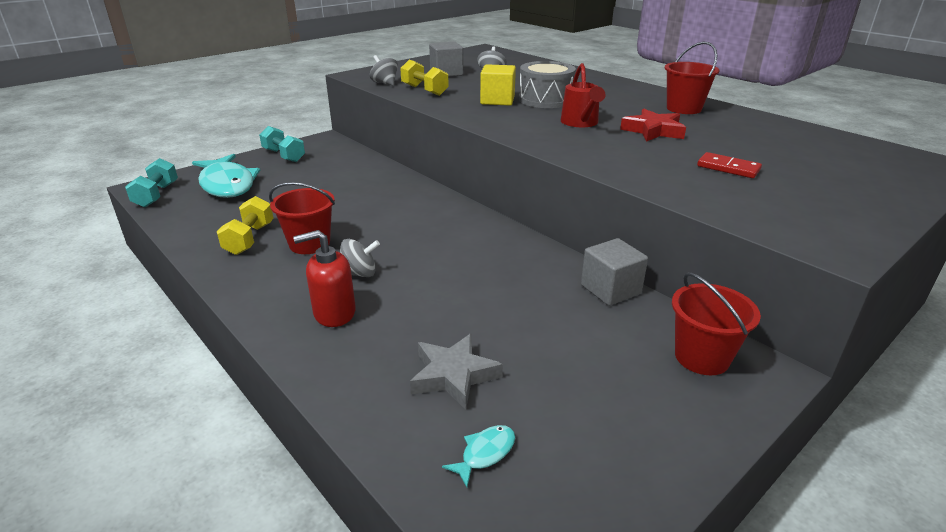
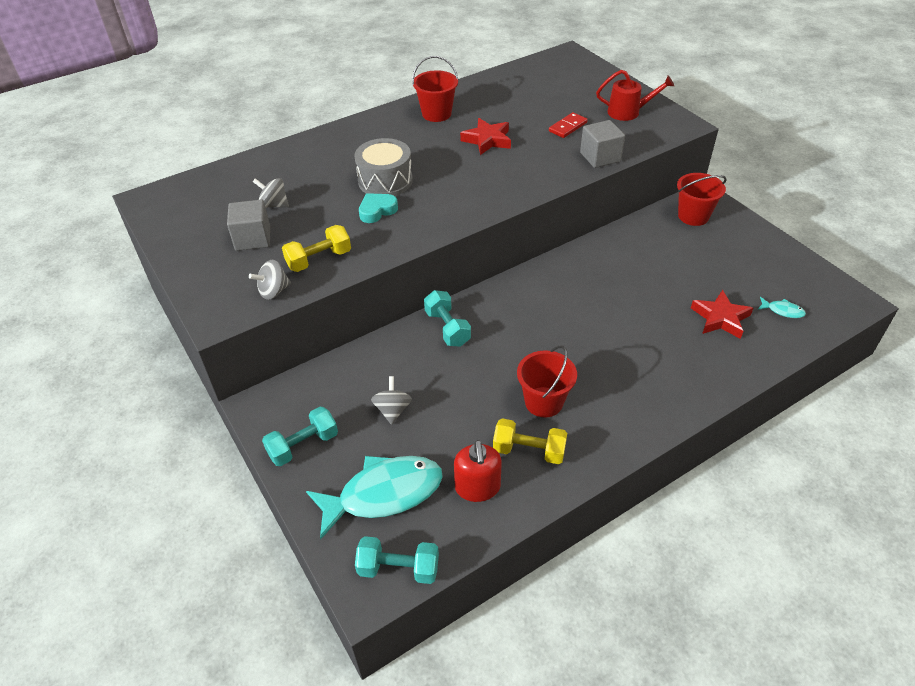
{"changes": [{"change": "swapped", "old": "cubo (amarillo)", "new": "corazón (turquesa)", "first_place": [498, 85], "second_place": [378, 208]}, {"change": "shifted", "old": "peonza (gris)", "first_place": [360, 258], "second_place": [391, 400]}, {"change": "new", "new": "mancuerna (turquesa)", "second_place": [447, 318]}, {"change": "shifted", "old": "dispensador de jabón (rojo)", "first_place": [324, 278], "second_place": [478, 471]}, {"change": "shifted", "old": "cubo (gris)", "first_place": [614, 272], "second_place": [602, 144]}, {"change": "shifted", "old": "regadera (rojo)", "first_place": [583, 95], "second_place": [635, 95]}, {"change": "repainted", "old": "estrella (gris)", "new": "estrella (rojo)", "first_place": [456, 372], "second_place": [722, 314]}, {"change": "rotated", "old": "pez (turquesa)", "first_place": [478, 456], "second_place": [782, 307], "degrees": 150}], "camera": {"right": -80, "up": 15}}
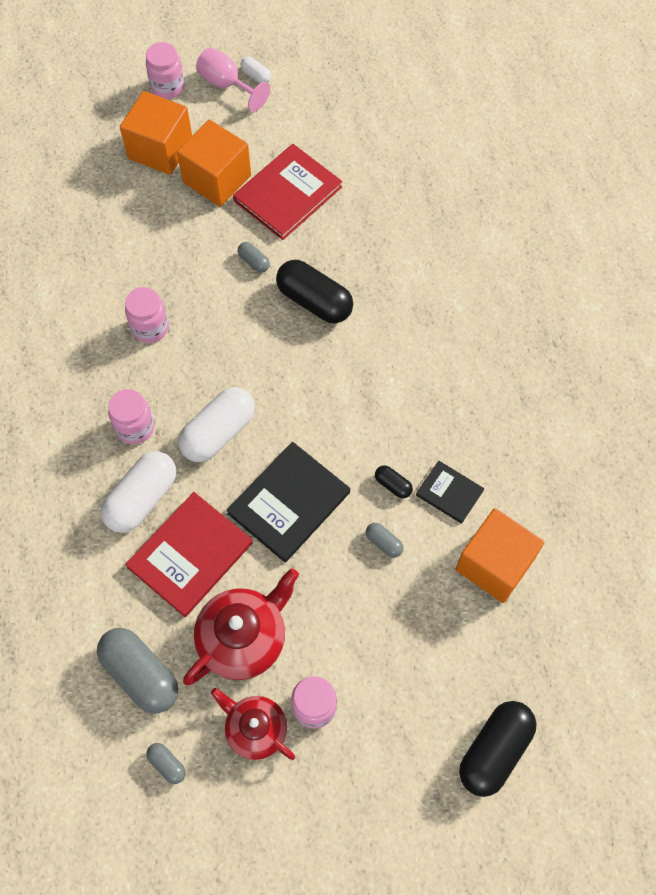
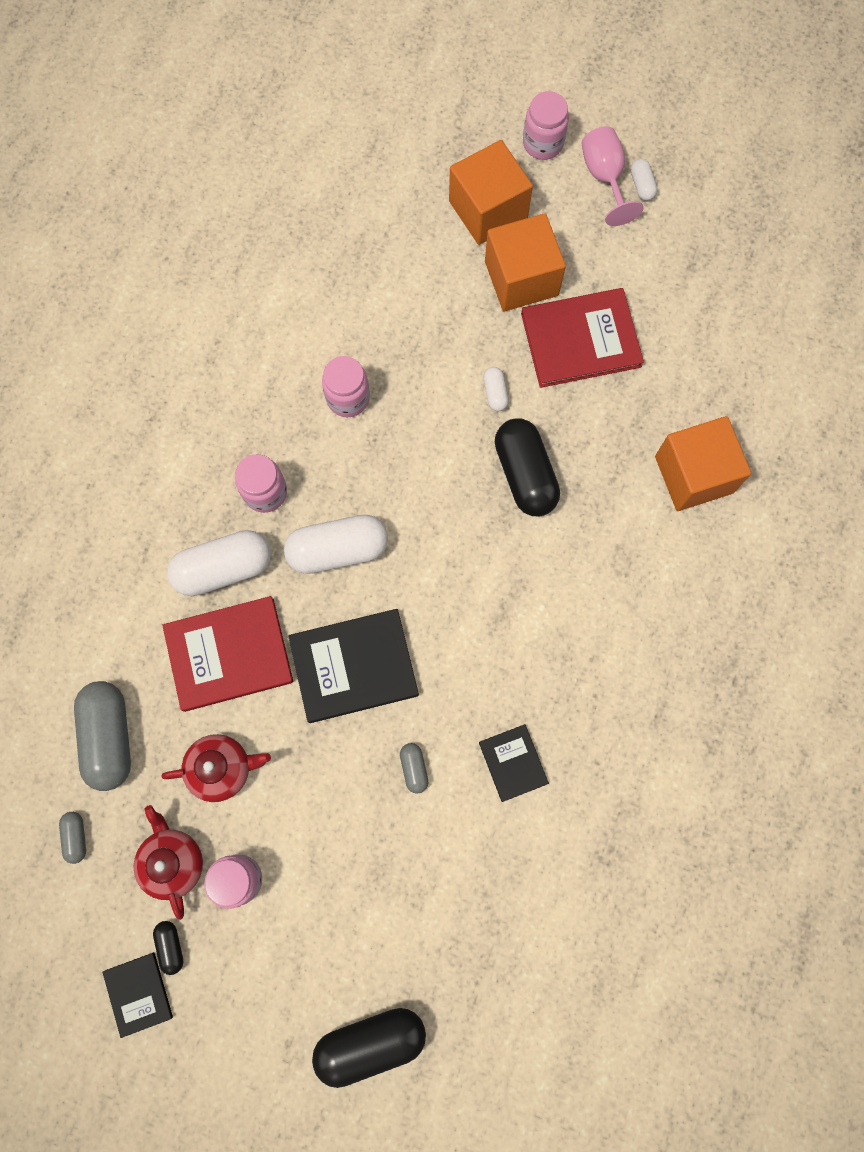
{"changes": [{"change": "new", "new": "libro (negro)", "second_place": [137, 995]}, {"change": "shifted", "old": "cápsula (negro)", "first_place": [394, 481], "second_place": [168, 948]}, {"change": "scaled", "old": "tetera (rojo)", "first_place": [241, 626], "second_place": [216, 768], "factor": 0.67}, {"change": "repainted", "old": "cápsula (gris)", "new": "cápsula (blanco)", "first_place": [254, 257], "second_place": [496, 389]}, {"change": "shifted", "old": "cubo (naranja)", "first_place": [500, 555], "second_place": [703, 463]}], "camera": {"right": 35, "up": 10}}
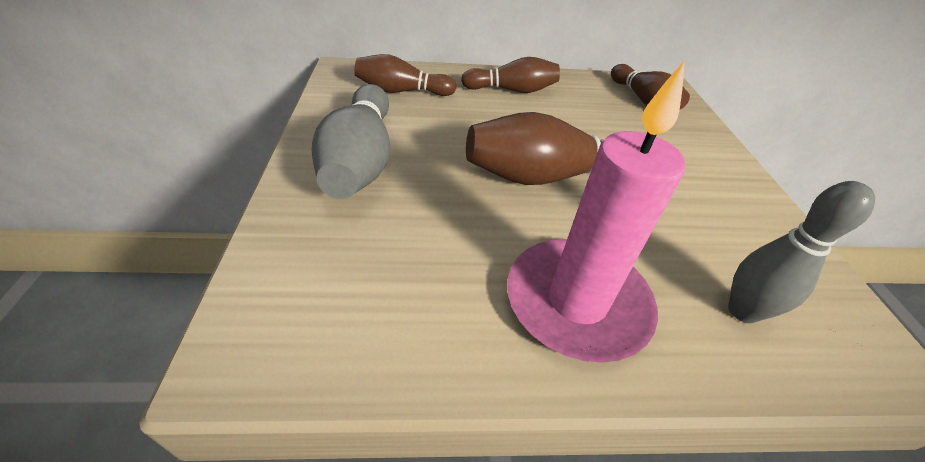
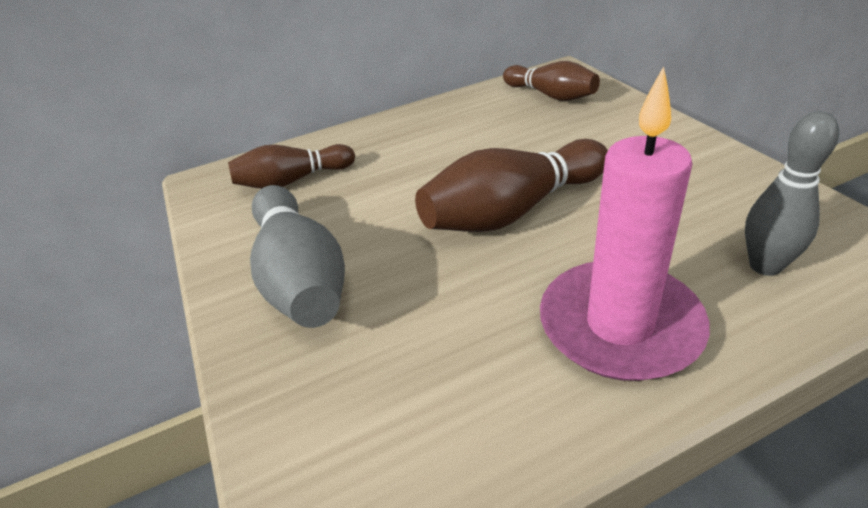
{"changes": [{"change": "gone", "old": "bolo (marrón)", "first_place": [510, 75]}], "camera": {"right": -15, "up": -5}}
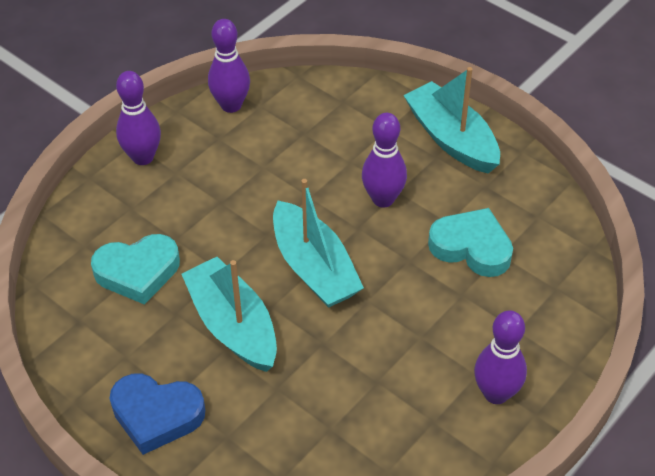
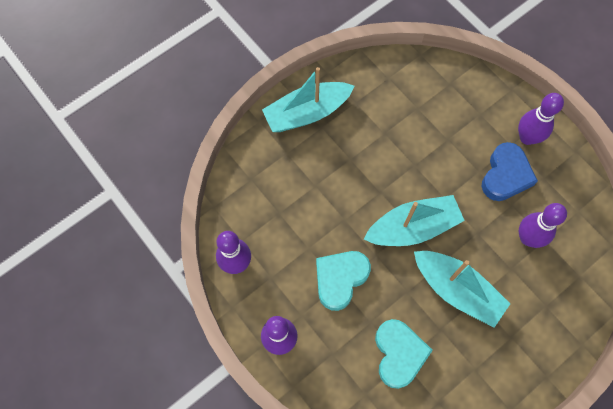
{"changes": [{"change": "shifted", "old": "corazón (turquesa)", "first_place": [470, 242], "second_place": [343, 281]}, {"change": "rotated", "old": "barco (turquesa)", "first_place": [229, 314], "second_place": [462, 289], "degrees": -120}, {"change": "shifted", "old": "corazón (azul)", "first_place": [157, 414], "second_place": [510, 171]}, {"change": "shifted", "old": "bolo (morado)", "first_place": [384, 160], "second_place": [543, 225]}], "camera": {"right": -80, "up": 20}}
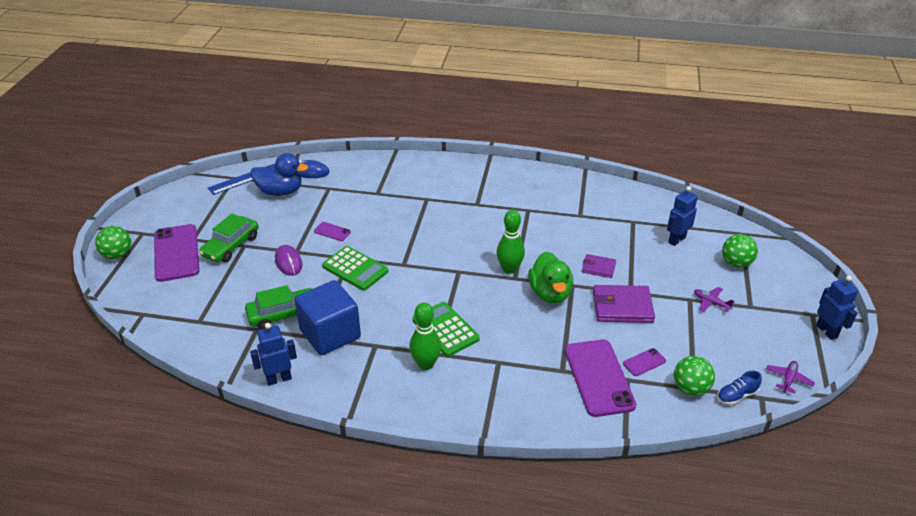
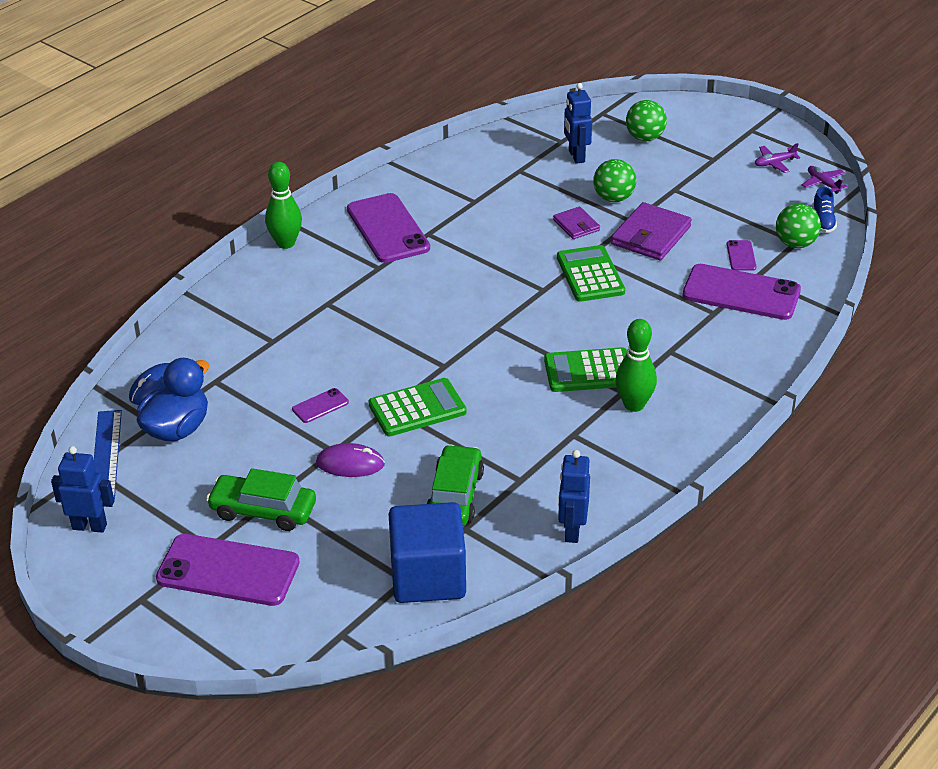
{"changes": [{"change": "shifted", "old": "robot (azul)", "first_place": [837, 307], "second_place": [82, 489]}, {"change": "rotated", "old": "coche (verde)", "first_place": [229, 238], "second_place": [261, 499], "degrees": 135}, {"change": "shifted", "old": "bolo (verde)", "first_place": [511, 242], "second_place": [283, 205]}, {"change": "new", "new": "móvil (morado)", "second_place": [388, 228]}, {"change": "shifted", "old": "cubo (azul)", "first_place": [328, 317], "second_place": [427, 552]}, {"change": "rotated", "old": "cartera (morado)", "first_place": [599, 266], "second_place": [576, 223], "degrees": -75}, {"change": "swapped", "old": "pato (verde)", "new": "calculadora (verde)", "first_place": [550, 277], "second_place": [591, 273]}, {"change": "shifted", "old": "pelota (verde)", "first_place": [113, 242], "second_place": [615, 180]}, {"change": "shifted", "old": "avión (morado)", "first_place": [714, 299], "second_place": [777, 158]}], "camera": {"right": -60, "up": 0}}
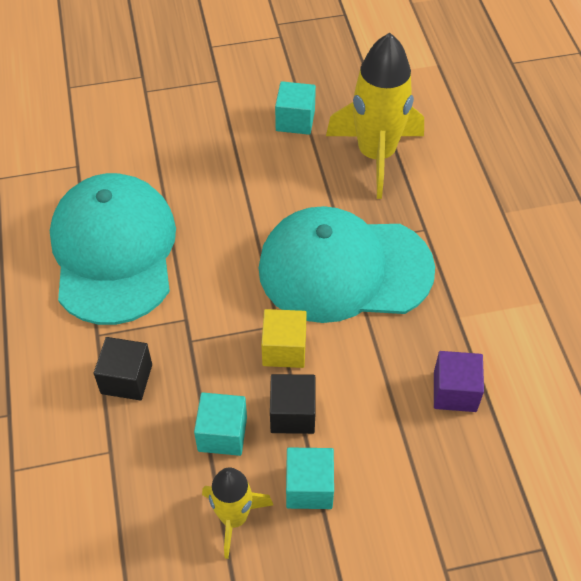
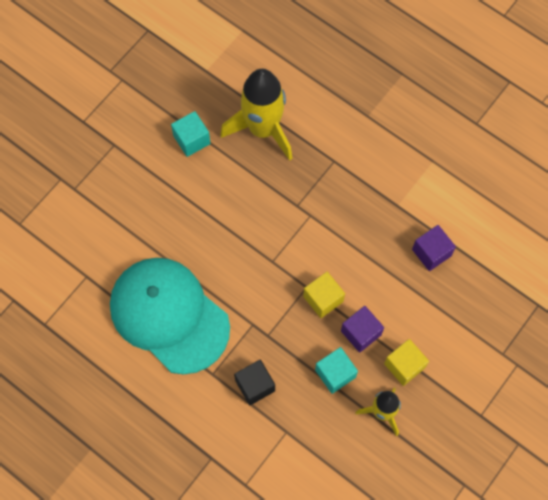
{"changes": [{"change": "repainted", "old": "cubo (negro)", "new": "cubo (morado)", "first_place": [293, 404], "second_place": [362, 329]}, {"change": "repainted", "old": "cubo (turquesa)", "new": "cubo (amarillo)", "first_place": [310, 478], "second_place": [406, 362]}, {"change": "gone", "old": "gorra (turquesa)", "first_place": [347, 264]}], "camera": {"right": -40, "up": 15}}
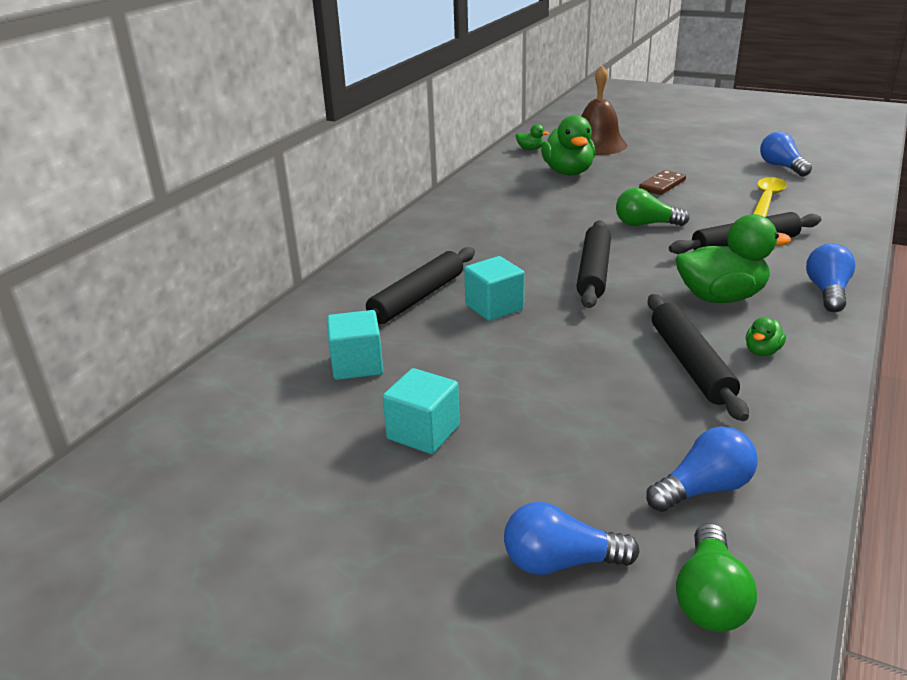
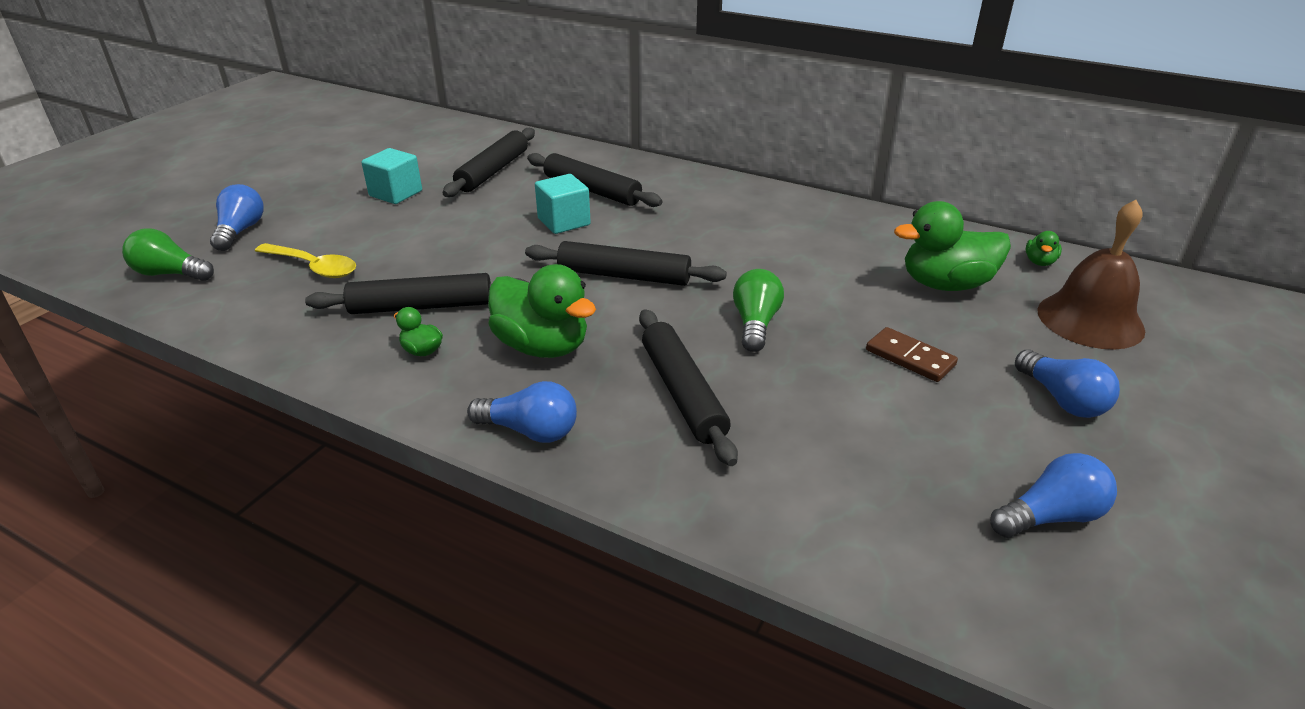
{"changes": [{"change": "shifted", "old": "cuchara (amarillo)", "first_place": [770, 197], "second_place": [305, 260]}, {"change": "swapped", "old": "cubo (turquesa)", "new": "rodillo (negro)", "first_place": [355, 345], "second_place": [489, 162]}, {"change": "rotated", "old": "pato (verde)", "first_place": [733, 258], "second_place": [542, 311], "degrees": -45}, {"change": "shifted", "old": "bombilla (azul)", "first_place": [702, 469], "second_place": [1067, 384]}], "camera": {"right": 90, "up": 5}}
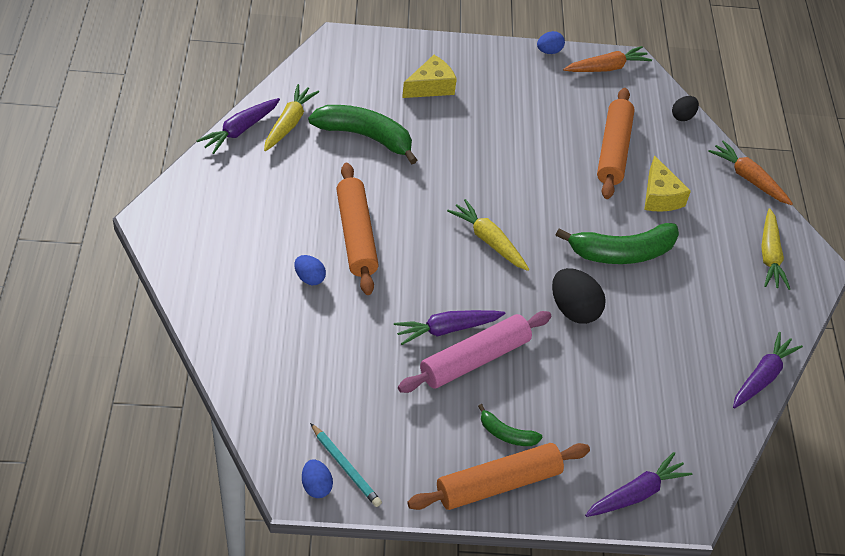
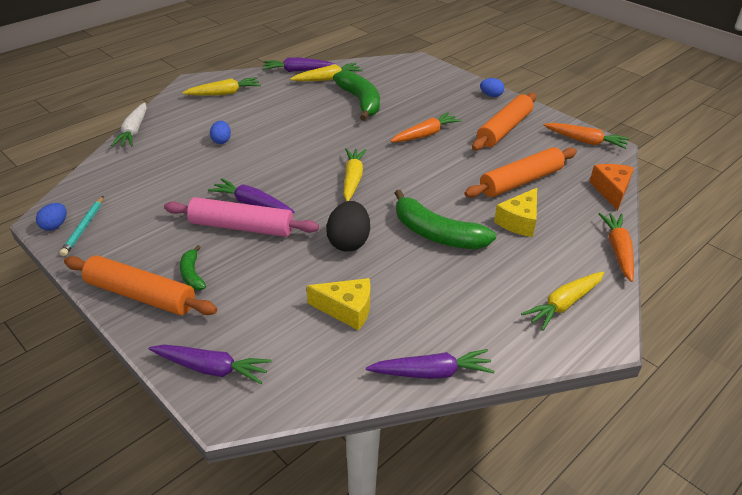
{"changes": [{"change": "new", "new": "zanahoria (blanco)", "second_place": [129, 125]}, {"change": "new", "new": "zanahoria (amarillo)", "second_place": [221, 86]}, {"change": "shifted", "old": "queso (amarillo)", "first_place": [429, 76], "second_place": [338, 304]}, {"change": "new", "new": "zanahoria (naranja)", "second_place": [426, 127]}, {"change": "shifted", "old": "rodillo (naranja)", "first_place": [357, 229], "second_place": [504, 122]}, {"change": "shifted", "old": "huevo (azul)", "first_place": [551, 42], "second_place": [492, 87]}, {"change": "swapped", "old": "huevo (negro)", "new": "queso (naranja)", "first_place": [685, 108], "second_place": [612, 187]}], "camera": {"right": 50, "up": -10}}
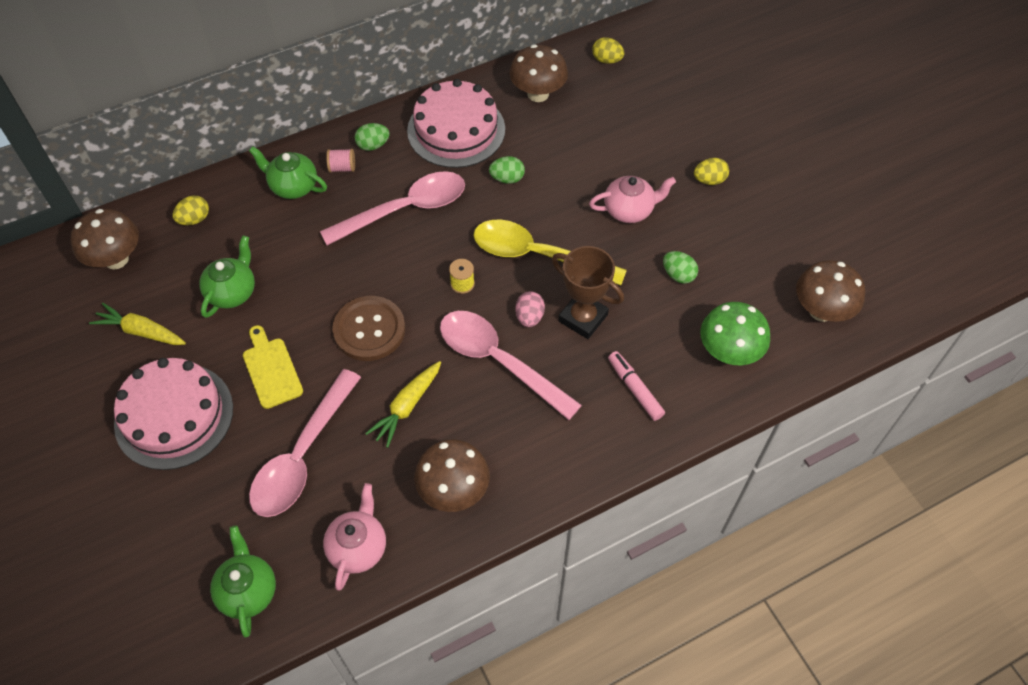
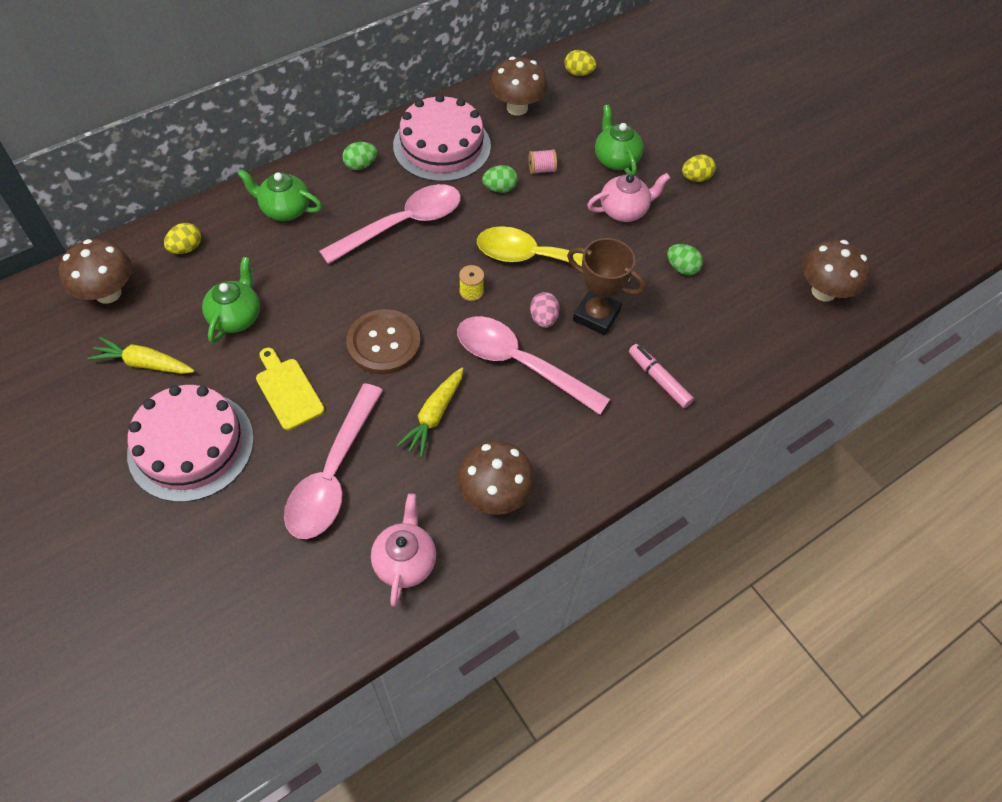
{"changes": [{"change": "shifted", "old": "carrete (rosa)", "first_place": [341, 160], "second_place": [543, 161]}, {"change": "shifted", "old": "tetera (verde)", "first_place": [243, 581], "second_place": [619, 140]}, {"change": "gone", "old": "seta (verde)", "first_place": [735, 333]}], "camera": {"right": -10, "up": 0}}
